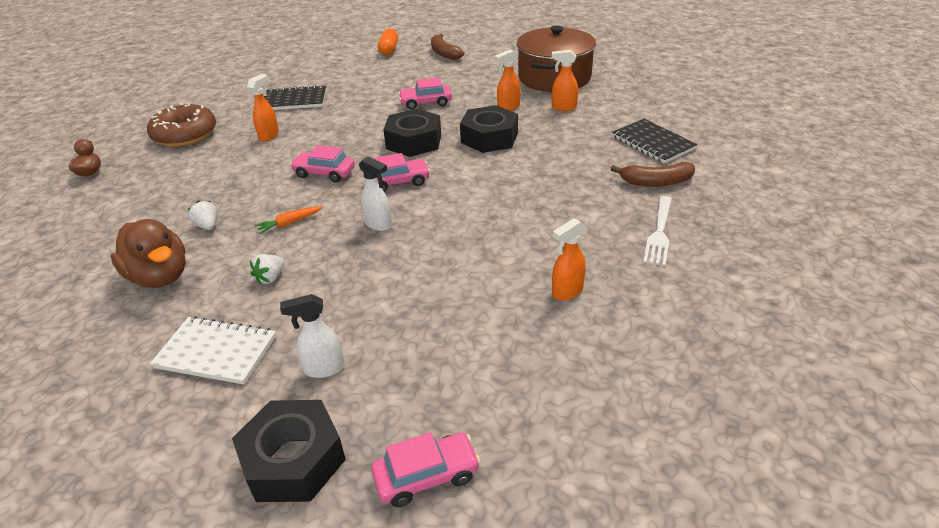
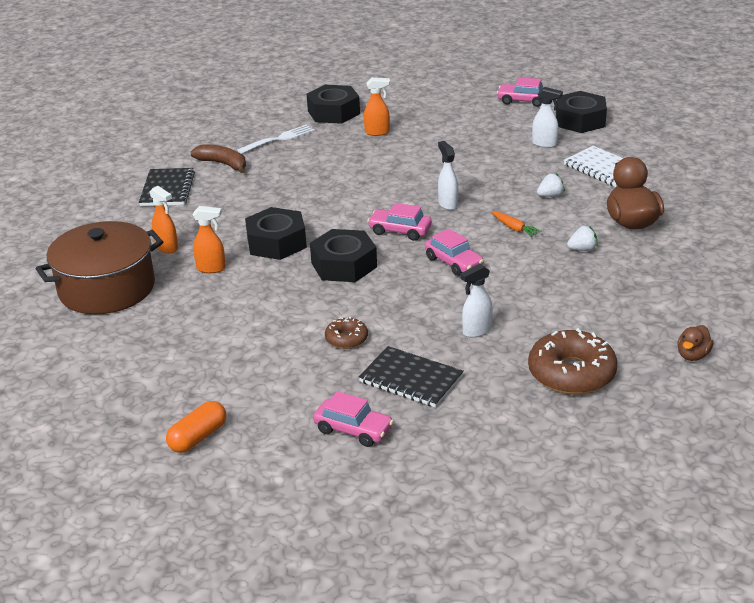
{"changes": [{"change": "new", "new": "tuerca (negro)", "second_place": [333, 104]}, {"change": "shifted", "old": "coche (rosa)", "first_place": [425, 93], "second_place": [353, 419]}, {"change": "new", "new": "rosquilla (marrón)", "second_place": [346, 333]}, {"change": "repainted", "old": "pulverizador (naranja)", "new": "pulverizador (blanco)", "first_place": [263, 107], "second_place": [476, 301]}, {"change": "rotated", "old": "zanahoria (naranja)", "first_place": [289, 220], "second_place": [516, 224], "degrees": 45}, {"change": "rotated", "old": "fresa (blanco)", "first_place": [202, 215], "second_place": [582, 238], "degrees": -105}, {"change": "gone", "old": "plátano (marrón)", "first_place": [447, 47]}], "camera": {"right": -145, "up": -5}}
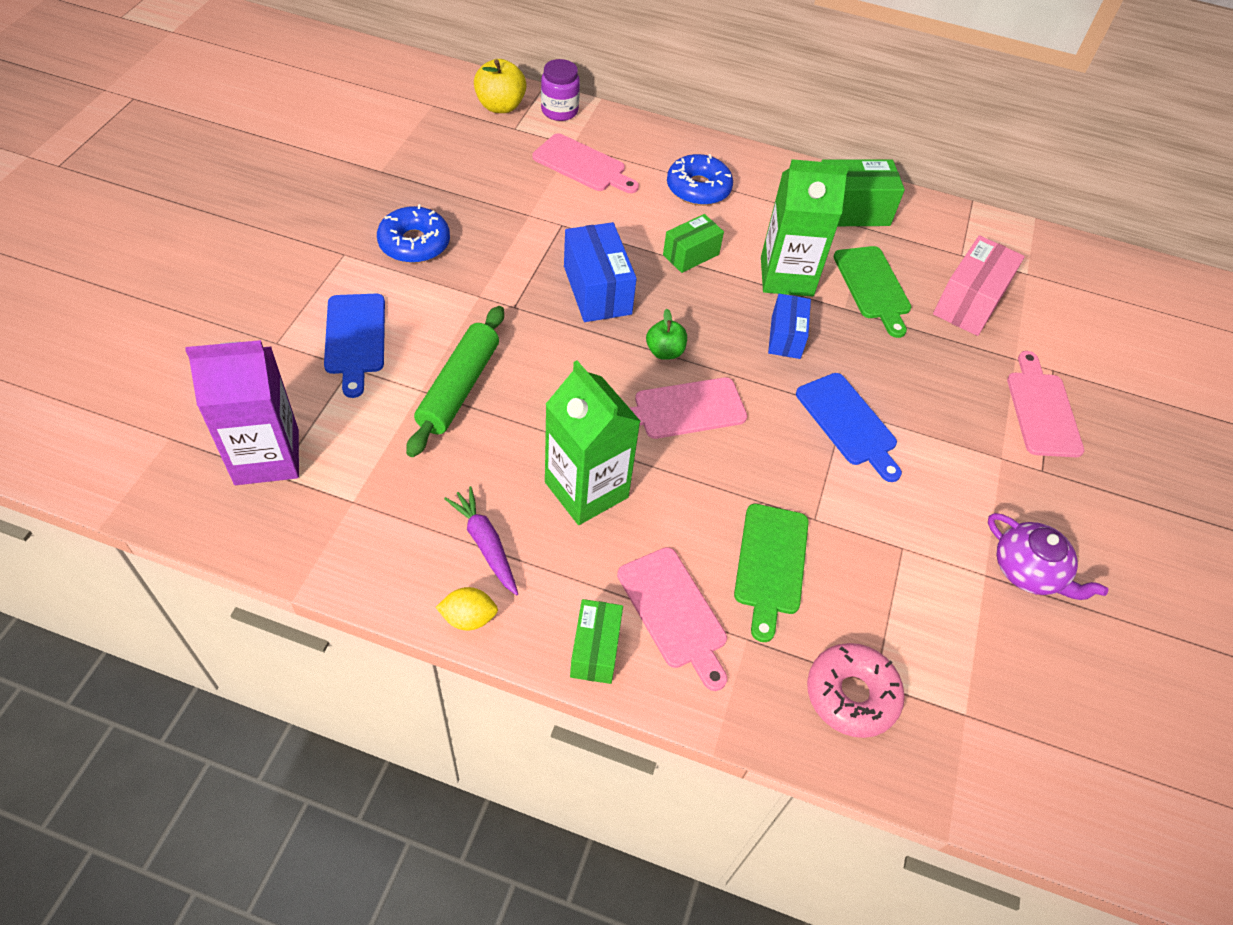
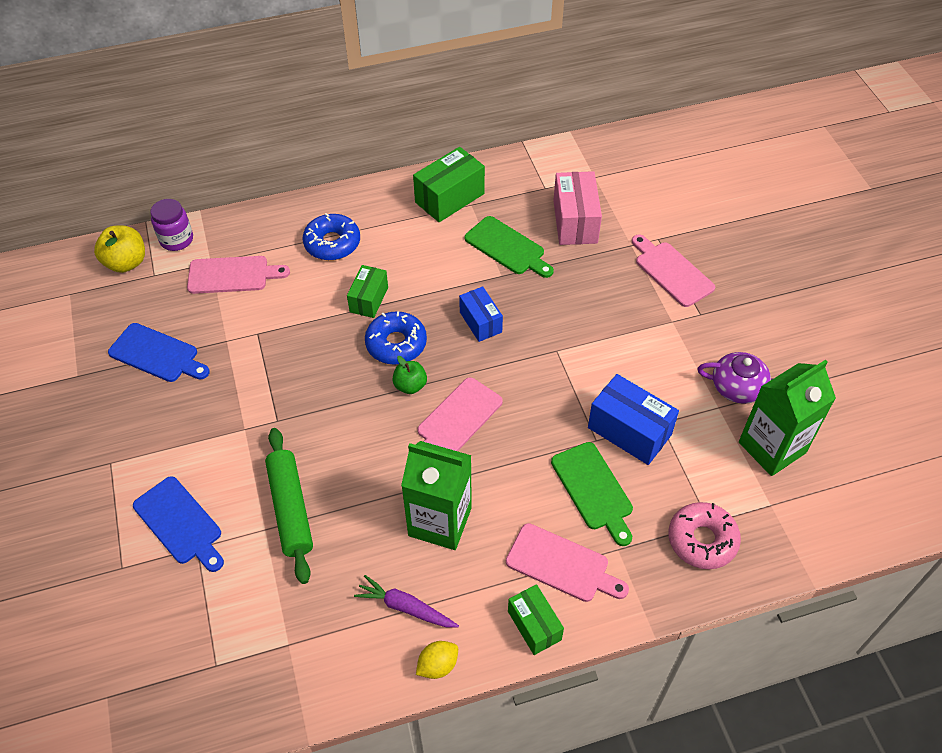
{"changes": [{"change": "shifted", "old": "tabla de cortar (azul)", "first_place": [849, 427], "second_place": [159, 352]}, {"change": "shifted", "old": "rosquilla (azul)", "first_place": [413, 233], "second_place": [396, 338]}, {"change": "shifted", "old": "caja (azul)", "first_place": [600, 272], "second_place": [633, 419]}, {"change": "shifted", "old": "cartón de leche (verde)", "first_place": [805, 228], "second_place": [787, 418]}, {"change": "gone", "old": "cartón de leche (morado)", "first_place": [242, 412]}], "camera": {"right": -30, "up": 0}}
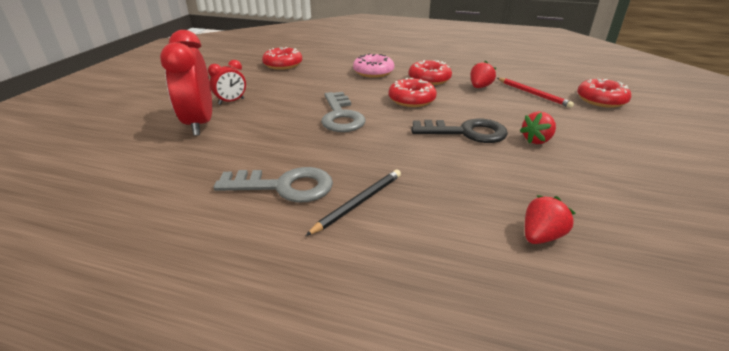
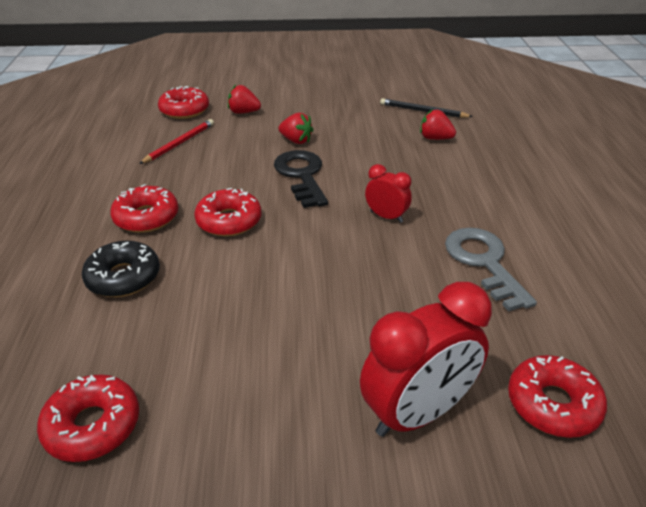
{"changes": [{"change": "repainted", "old": "rosquilla (rosa)", "new": "rosquilla (negro)", "first_place": [373, 65], "second_place": [121, 269]}, {"change": "shifted", "old": "fresa (rojo)", "first_place": [483, 74], "second_place": [244, 99]}, {"change": "shifted", "old": "despertador (rojo)", "first_place": [227, 82], "second_place": [388, 193]}, {"change": "shifted", "old": "lápiz (negro)", "first_place": [353, 203], "second_place": [426, 108]}, {"change": "new", "new": "rosquilla (rojo)", "second_place": [557, 396]}, {"change": "gone", "old": "llave (gris)", "first_place": [343, 112]}], "camera": {"right": -110, "up": 5}}
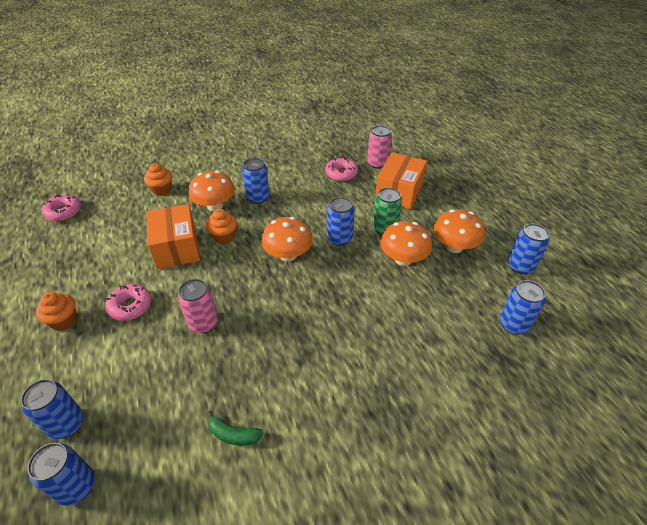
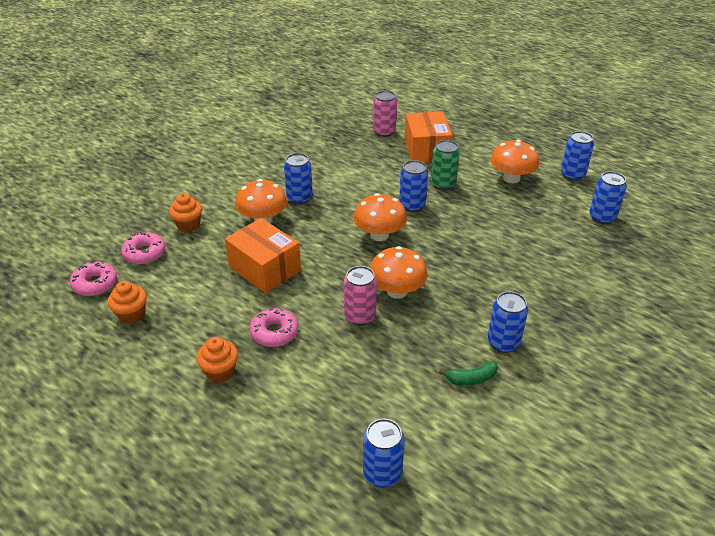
{"changes": [{"change": "shifted", "old": "magdalena (naranja)", "first_place": [221, 226], "second_place": [127, 302]}, {"change": "shifted", "old": "rosquilla (rosa)", "first_place": [341, 169], "second_place": [143, 248]}, {"change": "shifted", "old": "seta (naranja)", "first_place": [406, 243], "second_place": [399, 272]}, {"change": "shifted", "old": "lata (azul)", "first_place": [52, 409], "second_place": [507, 322]}], "camera": {"right": -30, "up": -5}}
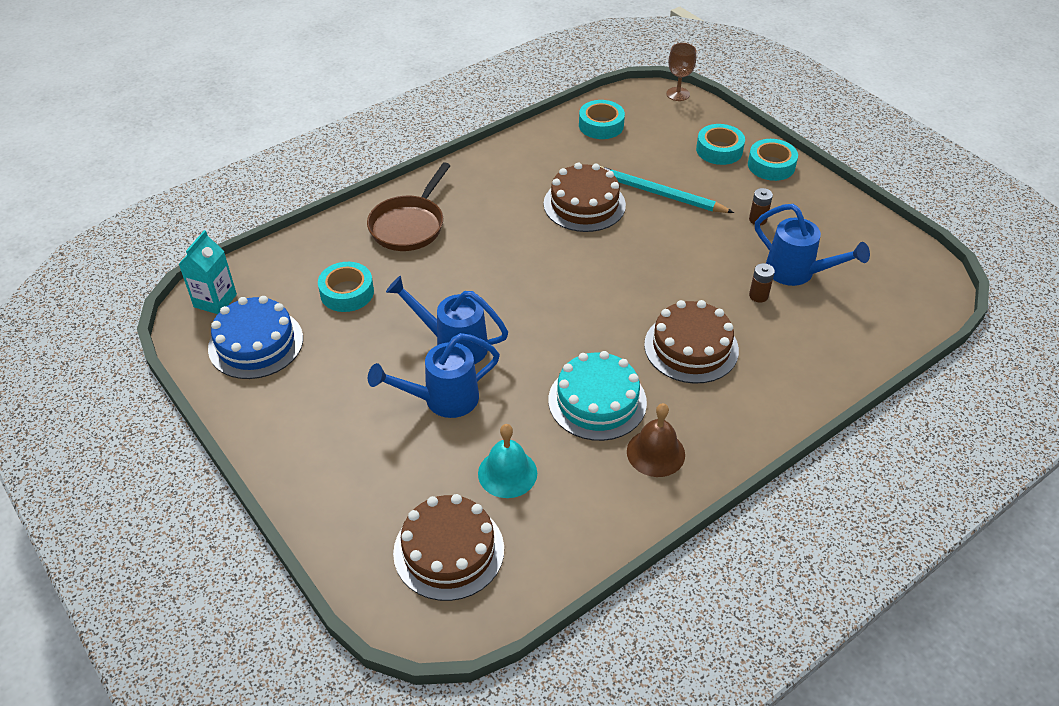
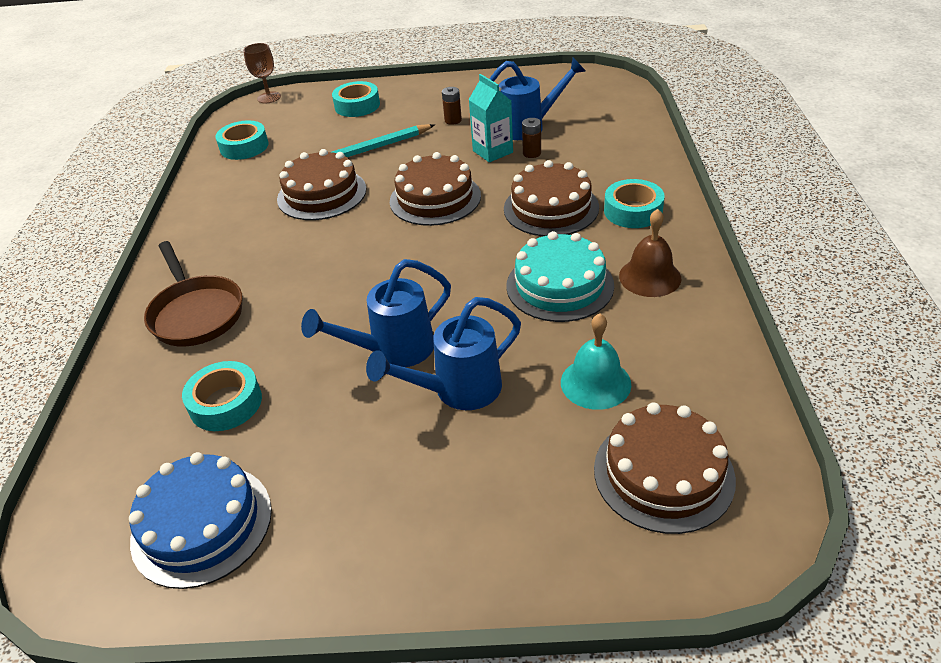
{"changes": [{"change": "rotated", "old": "regadera (azul)", "first_place": [434, 375], "second_place": [443, 353], "degrees": 45}, {"change": "new", "new": "tarta (marrón)", "second_place": [435, 189]}, {"change": "shifted", "old": "cartón de leche (turquesa)", "first_place": [208, 272], "second_place": [491, 118]}, {"change": "shifted", "old": "cinta adhesiva (turquesa)", "first_place": [773, 160], "second_place": [634, 203]}], "camera": {"right": -50, "up": -5}}
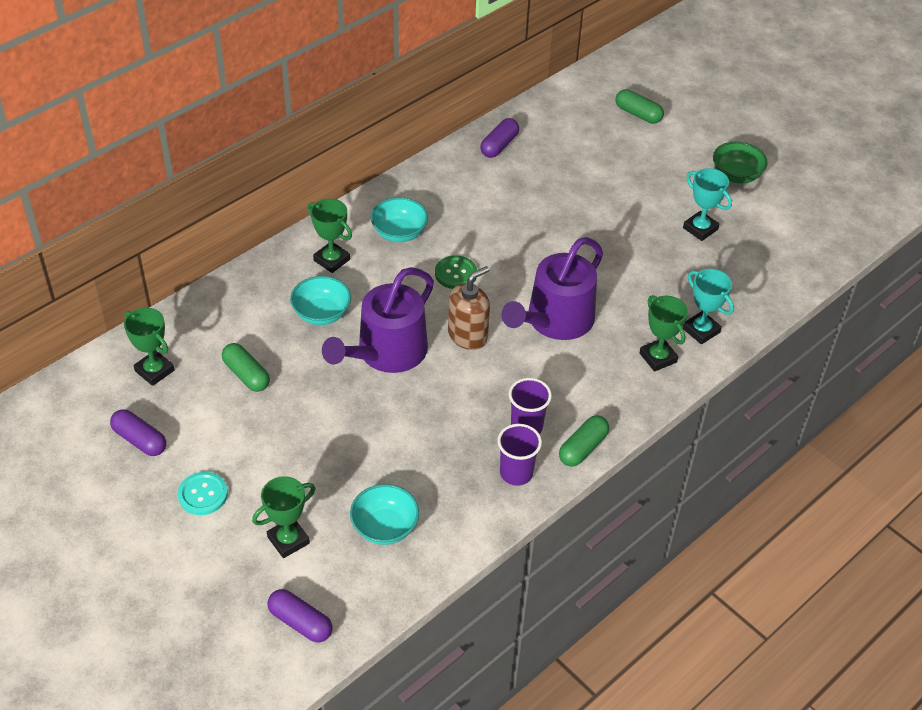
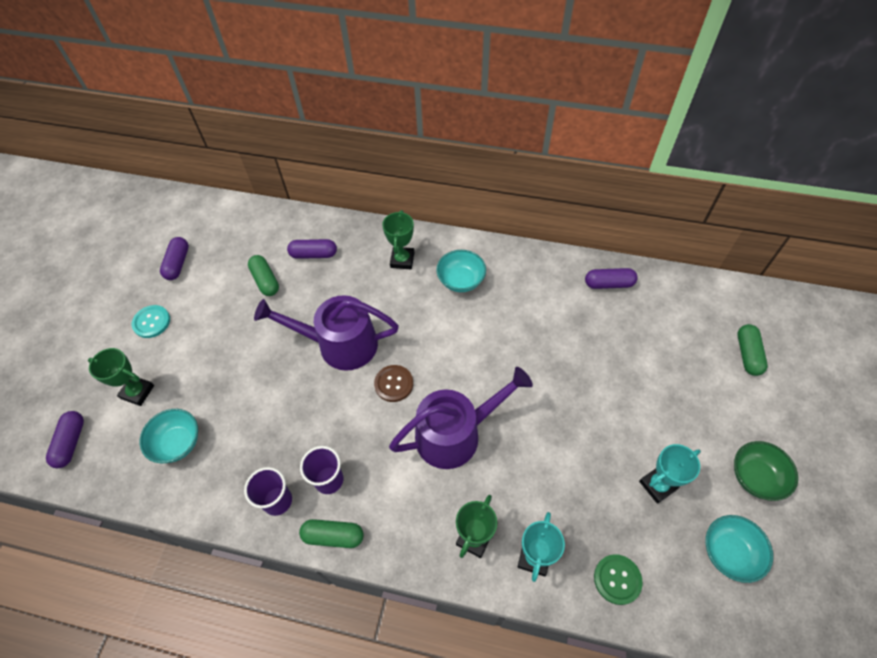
{"changes": [{"change": "rotated", "old": "cápsula (verde)", "first_place": [246, 367], "second_place": [263, 275], "degrees": -45}, {"change": "new", "new": "cápsula (morado)", "second_place": [312, 249]}, {"change": "swapped", "old": "dispensador de jabón (marrón)", "new": "botón (marrón)", "first_place": [469, 308], "second_place": [393, 383]}, {"change": "rotated", "old": "regadera (morado)", "first_place": [552, 288], "second_place": [461, 418], "degrees": 150}, {"change": "shifted", "old": "botón (verde)", "first_place": [456, 272], "second_place": [618, 579]}, {"change": "rotated", "old": "trofeo (turquesa)", "first_place": [707, 204], "second_place": [670, 474], "degrees": 45}, {"change": "shifted", "old": "cuenco (turquesa)", "first_place": [320, 300], "second_place": [739, 549]}, {"change": "gone", "old": "trofeo (verde)", "first_place": [149, 347]}], "camera": {"right": 60, "up": 10}}
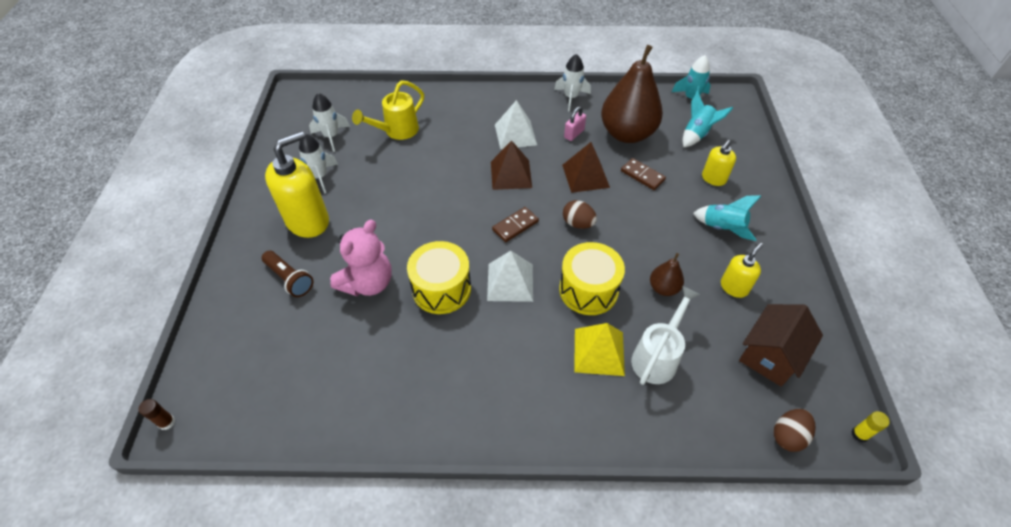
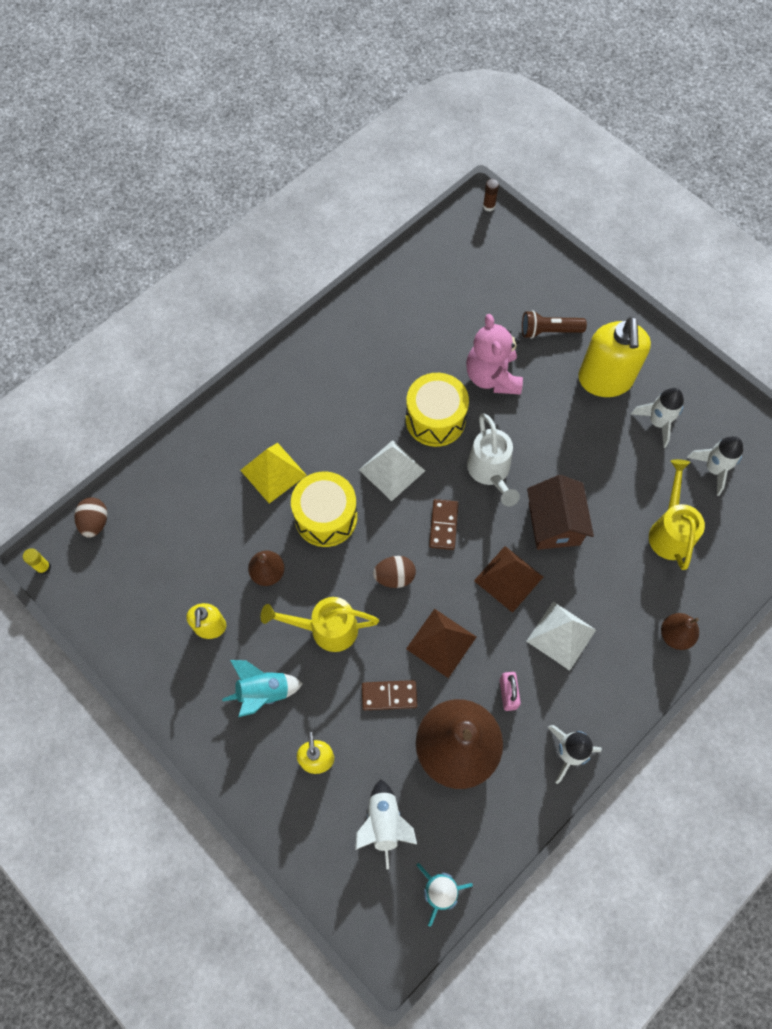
{"changes": [{"change": "new", "new": "regadera (amarillo)", "second_place": [320, 624]}, {"change": "repainted", "old": "cohete (turquesa)", "new": "cohete (blanco)", "first_place": [707, 119], "second_place": [386, 825]}, {"change": "shifted", "old": "regadera (blanco)", "first_place": [665, 335], "second_place": [493, 459]}, {"change": "shifted", "old": "casa (marrón)", "first_place": [781, 345], "second_place": [560, 512]}, {"change": "new", "new": "pera (marrón)", "second_place": [680, 631]}], "camera": {"right": 135, "up": 15}}
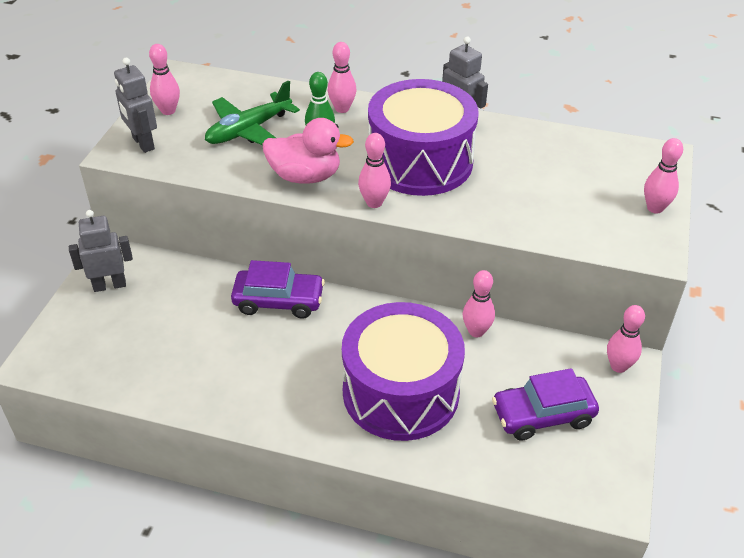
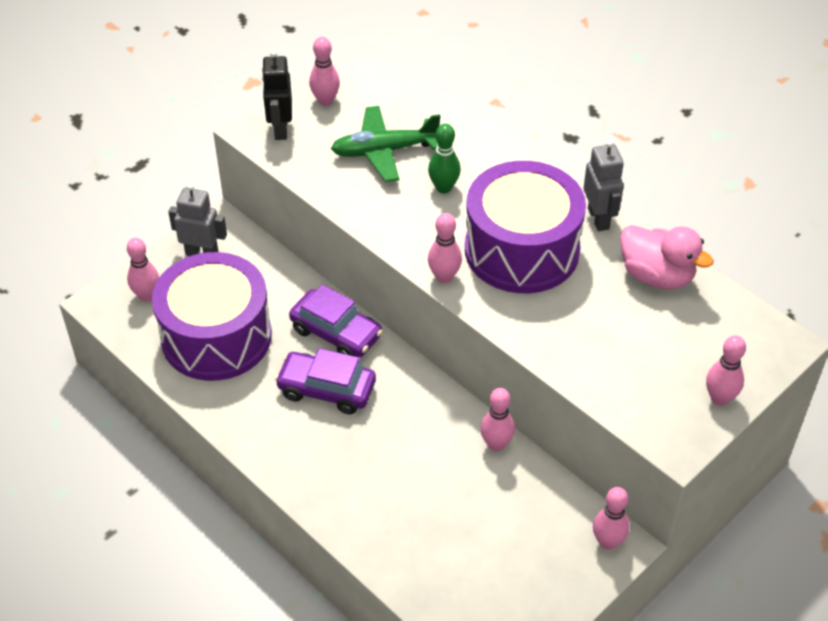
{"changes": [{"change": "shifted", "old": "bolo (rosa)", "first_place": [342, 77], "second_place": [143, 270]}, {"change": "shifted", "old": "tambor (morado)", "first_place": [403, 371], "second_place": [212, 316]}, {"change": "repainted", "old": "robot (gris)", "new": "robot (negro)", "first_place": [135, 105], "second_place": [277, 95]}, {"change": "shifted", "old": "coche (morado)", "first_place": [545, 404], "second_place": [325, 381]}, {"change": "shifted", "old": "pato (rosa)", "first_place": [308, 151], "second_place": [667, 257]}], "camera": {"right": 30, "up": 5}}
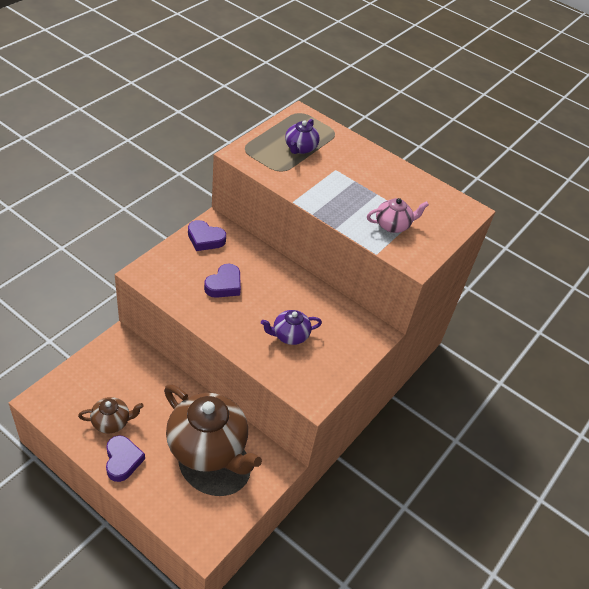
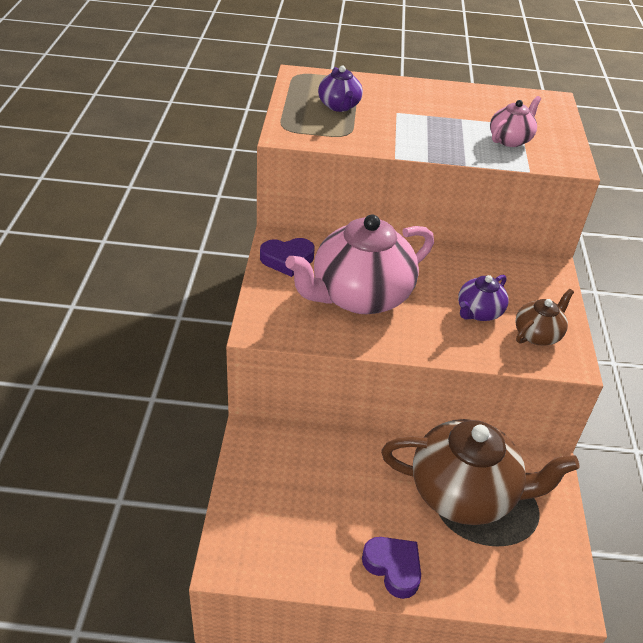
{"changes": [{"change": "swapped", "old": "corazón (morado)", "new": "tetera (rosa)", "first_place": [222, 281], "second_place": [359, 264]}, {"change": "shifted", "old": "tetera (marrón)", "first_place": [111, 415], "second_place": [544, 317]}], "camera": {"right": -30, "up": -5}}
